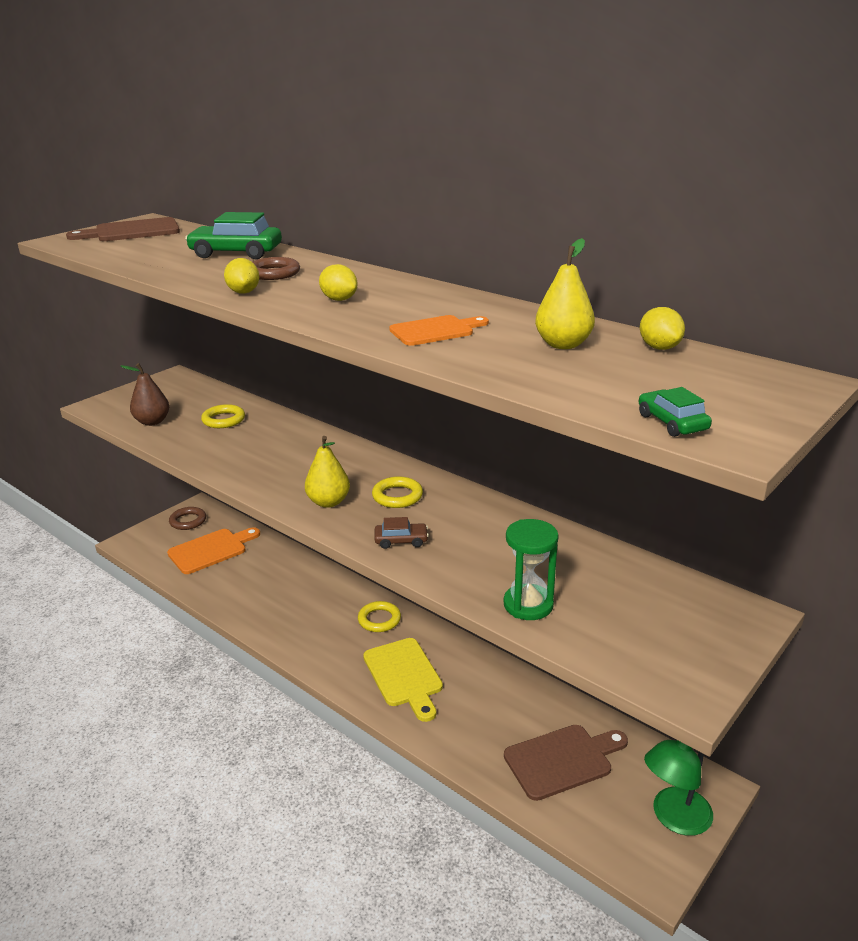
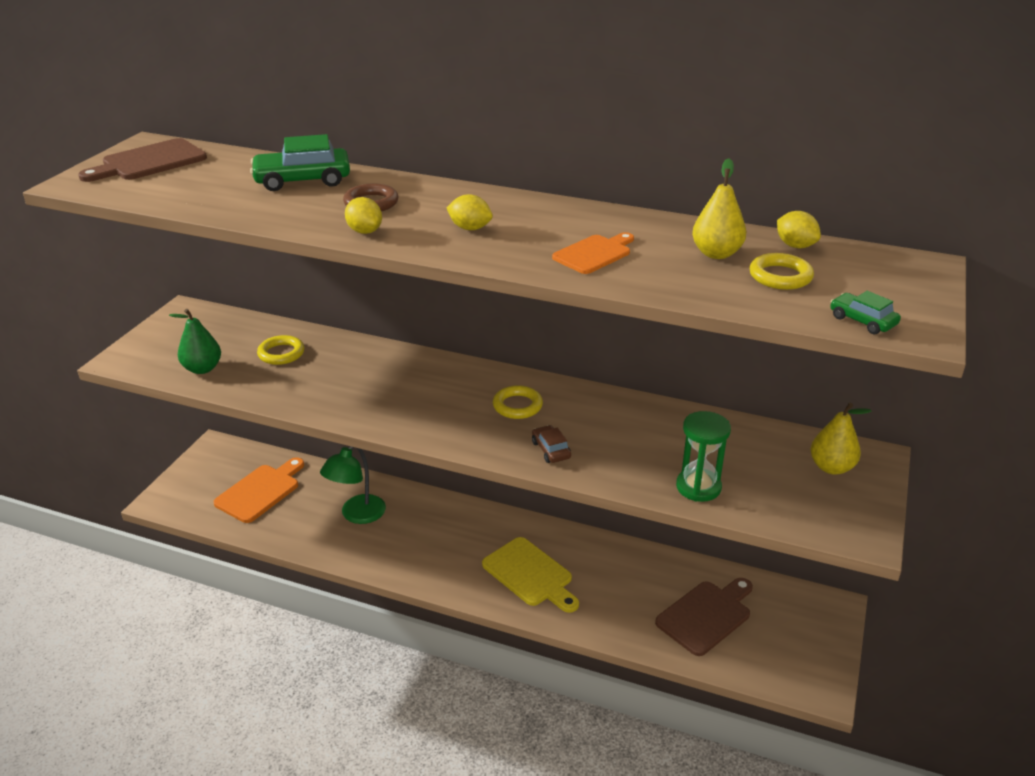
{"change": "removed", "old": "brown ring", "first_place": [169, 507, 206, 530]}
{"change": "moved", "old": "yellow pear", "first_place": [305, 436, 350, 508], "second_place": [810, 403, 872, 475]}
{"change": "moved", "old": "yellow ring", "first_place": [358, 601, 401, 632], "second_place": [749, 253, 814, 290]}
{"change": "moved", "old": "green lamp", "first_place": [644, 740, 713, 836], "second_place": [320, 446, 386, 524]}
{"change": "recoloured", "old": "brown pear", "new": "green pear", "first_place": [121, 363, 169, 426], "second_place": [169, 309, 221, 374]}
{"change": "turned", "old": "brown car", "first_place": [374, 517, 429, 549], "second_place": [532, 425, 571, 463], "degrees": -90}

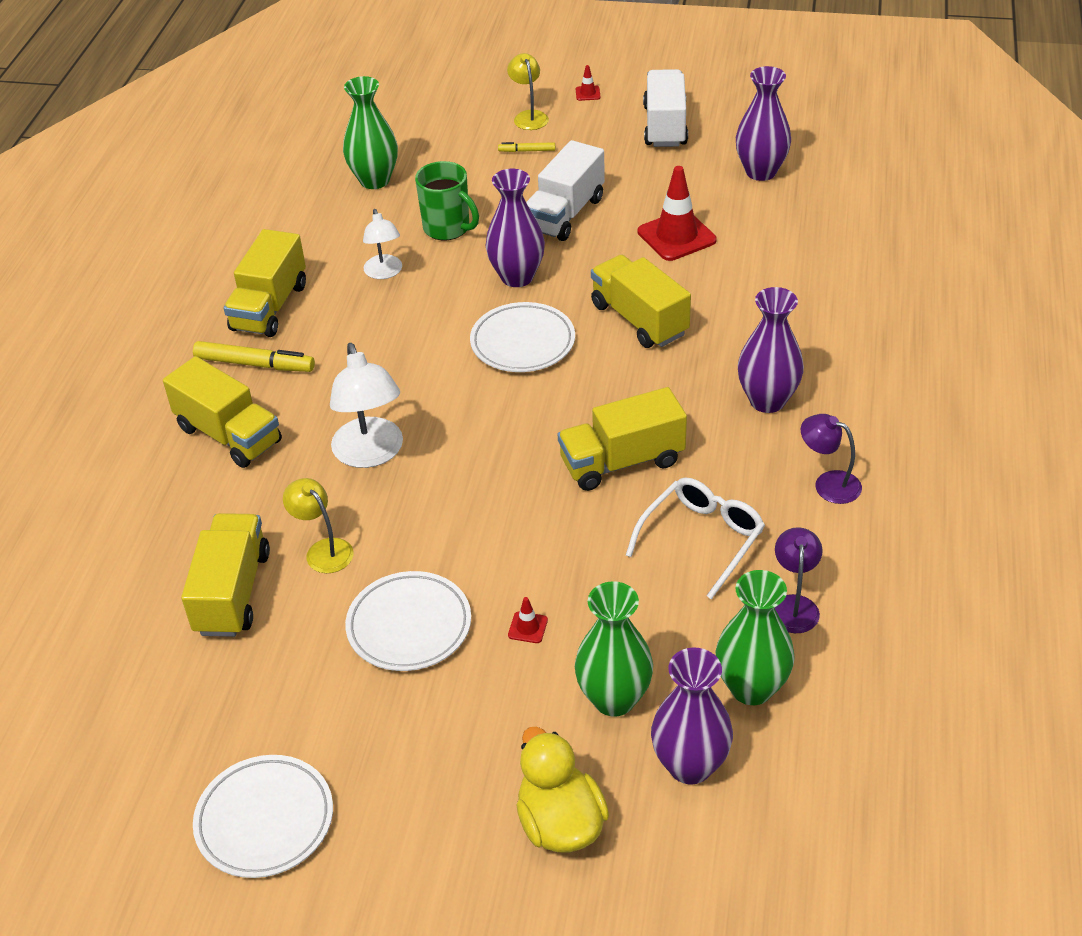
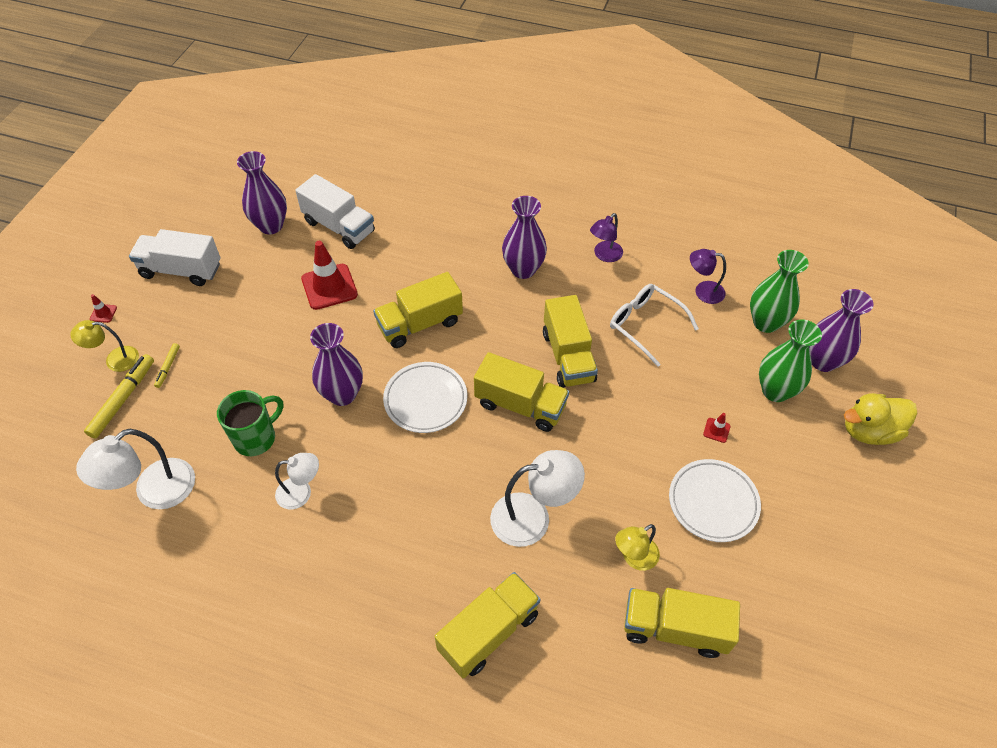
{"change": "removed", "old": "white plate", "first_place": [193, 755, 333, 878]}
{"change": "moved", "old": "yellow marker", "first_place": [193, 341, 315, 372], "second_place": [84, 354, 154, 439]}
{"change": "moved", "old": "yellow truck", "first_place": [224, 229, 306, 337], "second_place": [474, 352, 569, 432]}
{"change": "moved", "old": "white truck", "first_place": [526, 140, 605, 241], "second_place": [295, 174, 375, 249]}
{"change": "replaced", "old": "green vase", "new": "white lamp", "first_place": [343, 76, 398, 189], "second_place": [76, 429, 195, 509]}

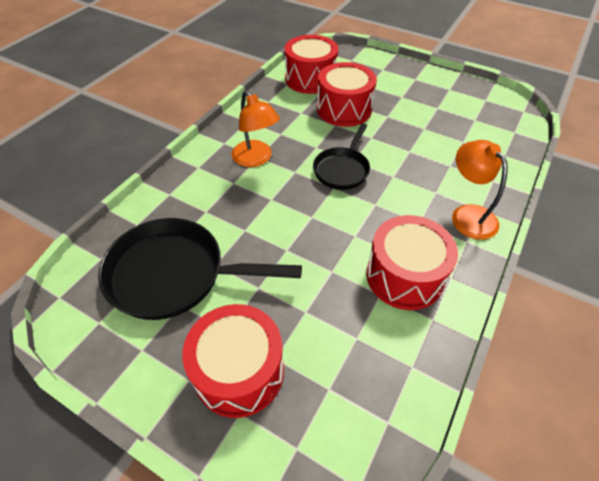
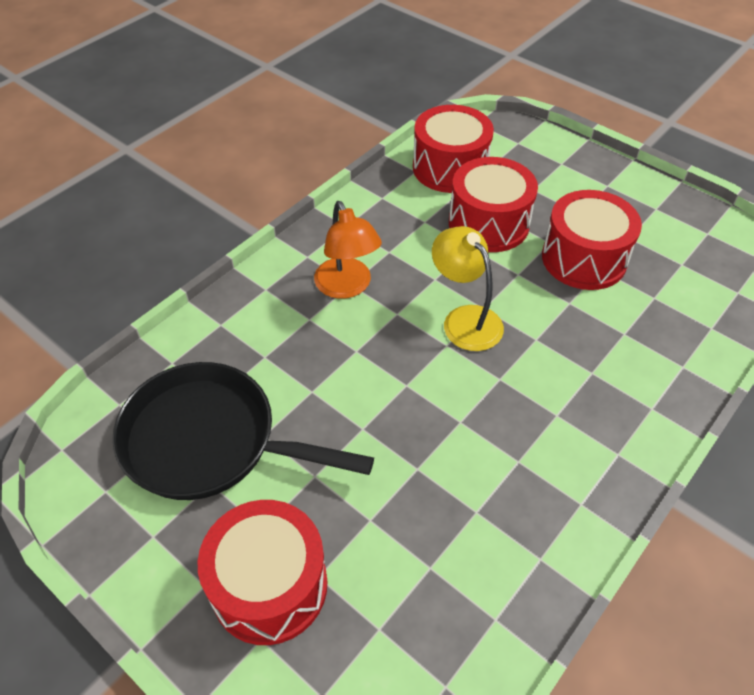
{"change": "removed", "old": "orange lamp", "first_place": [452, 140, 508, 240]}
{"change": "moved", "old": "red drum", "first_place": [366, 215, 458, 310], "second_place": [542, 190, 642, 290]}
{"change": "replaced", "old": "black pan", "new": "yellow lamp", "first_place": [313, 123, 370, 190], "second_place": [432, 226, 504, 351]}

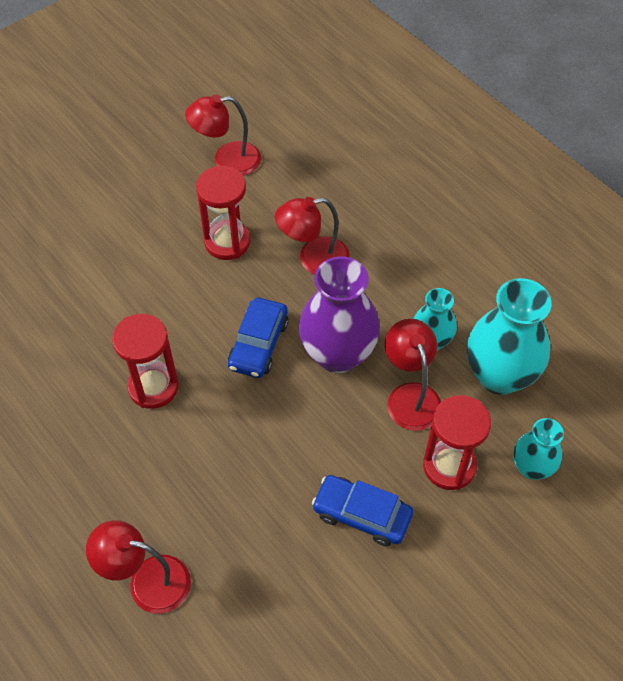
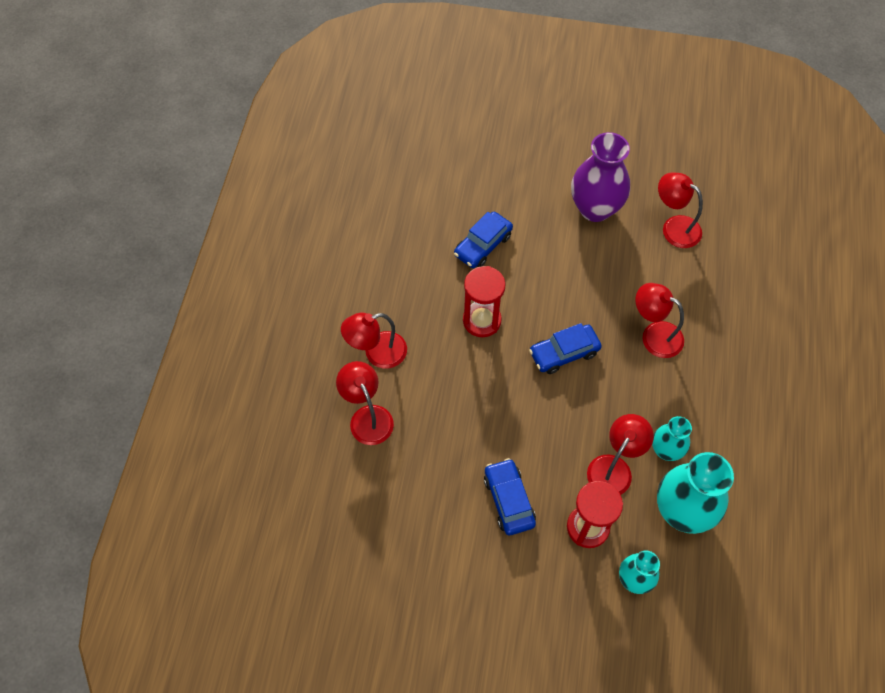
{"change": "removed", "old": "red hourglass", "first_place": [196, 166, 251, 260]}
{"change": "added", "new": "red lamp", "second_place": [341, 313, 407, 368]}
{"change": "added", "new": "blue car", "second_place": [454, 212, 513, 268]}
{"change": "moved", "old": "purple vase", "first_place": [299, 256, 380, 373], "second_place": [571, 132, 630, 222]}

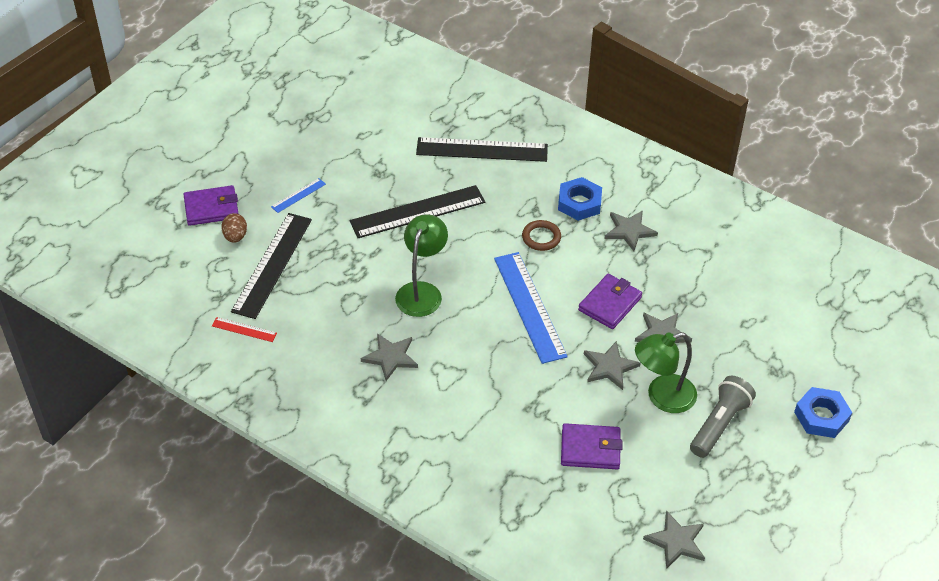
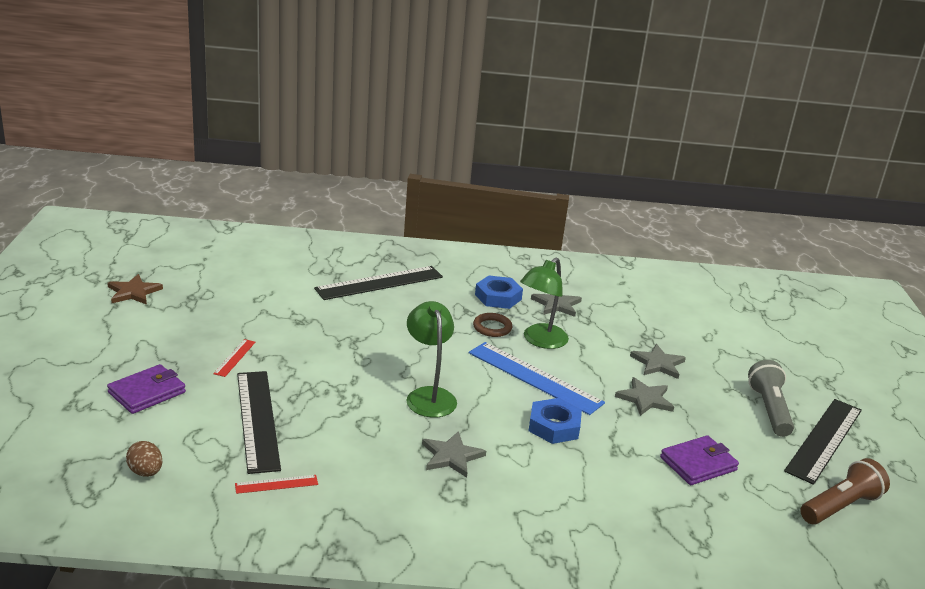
{"change": "removed", "old": "purple wallet", "first_place": [578, 274, 642, 329]}
{"change": "added", "new": "brown star", "second_place": [107, 274, 163, 305]}
{"change": "moved", "old": "brown egg", "first_place": [221, 213, 247, 243], "second_place": [126, 441, 162, 477]}
{"change": "moved", "old": "black ruler", "first_place": [350, 185, 485, 238], "second_place": [784, 399, 862, 485]}
{"change": "moved", "old": "green lamp", "first_place": [635, 332, 697, 413], "second_place": [520, 257, 569, 349]}
{"change": "moved", "old": "blue nut", "first_place": [794, 387, 852, 438], "second_place": [528, 398, 582, 444]}
{"change": "replaced", "old": "grey star", "new": "brown flashlight", "first_place": [643, 510, 705, 569], "second_place": [800, 458, 890, 525]}
{"change": "recoloured", "old": "blue ruler", "new": "red ruler", "first_place": [271, 178, 326, 213], "second_place": [213, 339, 256, 377]}

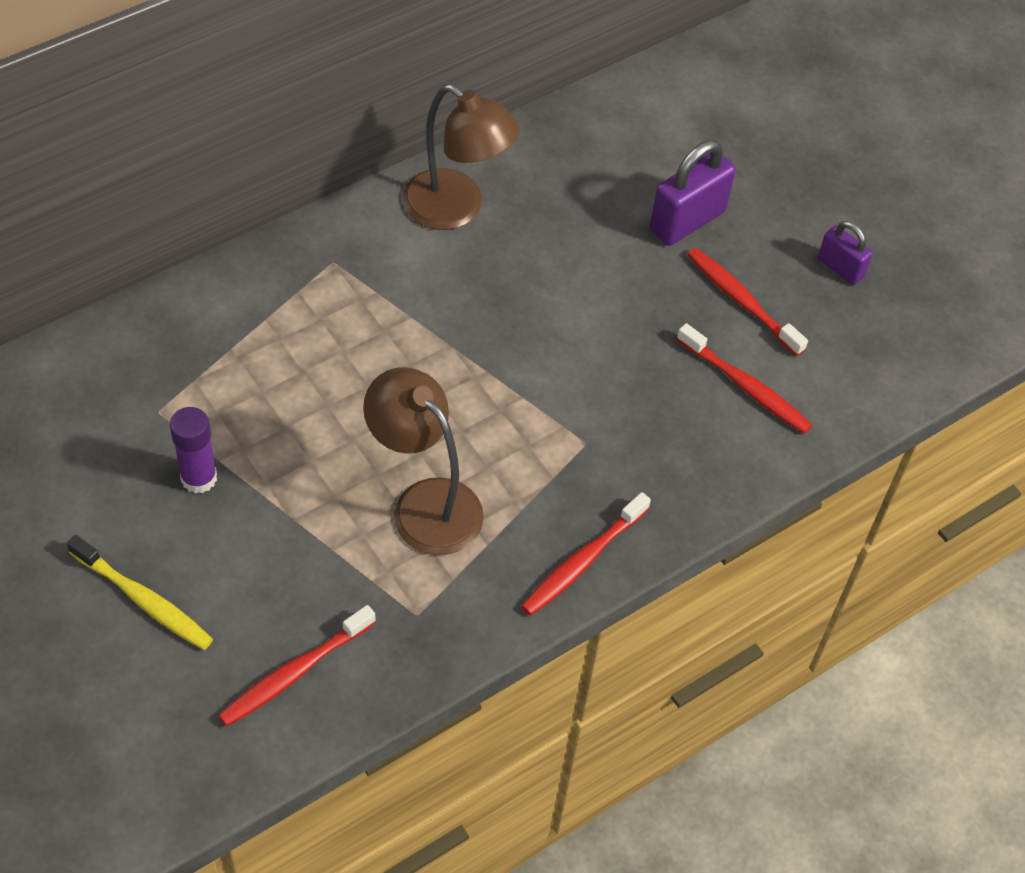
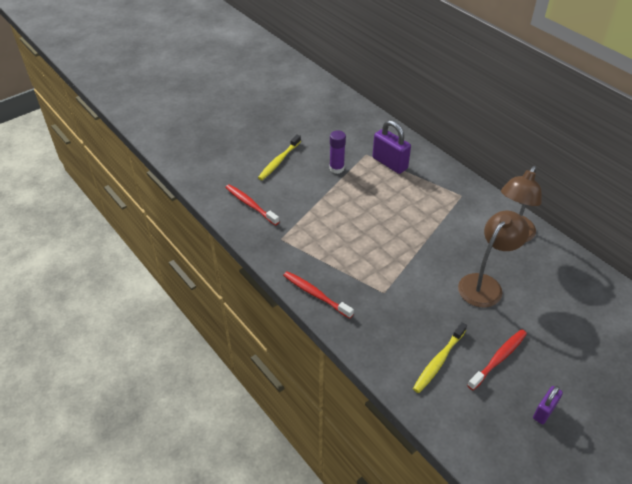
{"change": "moved", "old": "brown lamp", "first_place": [363, 367, 484, 555], "second_place": [458, 211, 529, 308]}
{"change": "moved", "old": "purple padlock", "first_place": [650, 140, 736, 246], "second_place": [373, 120, 411, 174]}
{"change": "recoloured", "old": "red toothbrush", "new": "yellow toothbrush", "first_place": [677, 323, 812, 434], "second_place": [413, 322, 467, 393]}

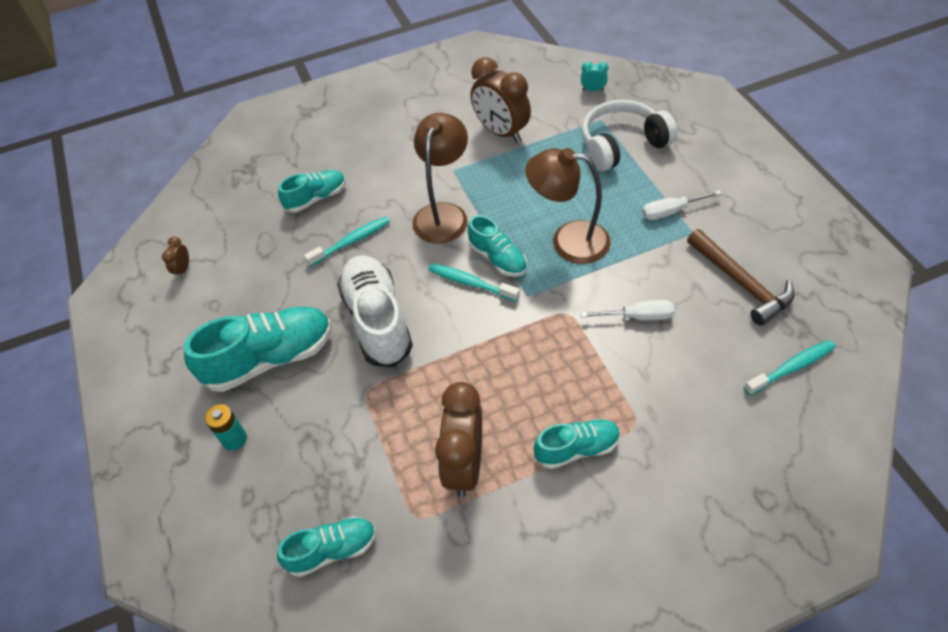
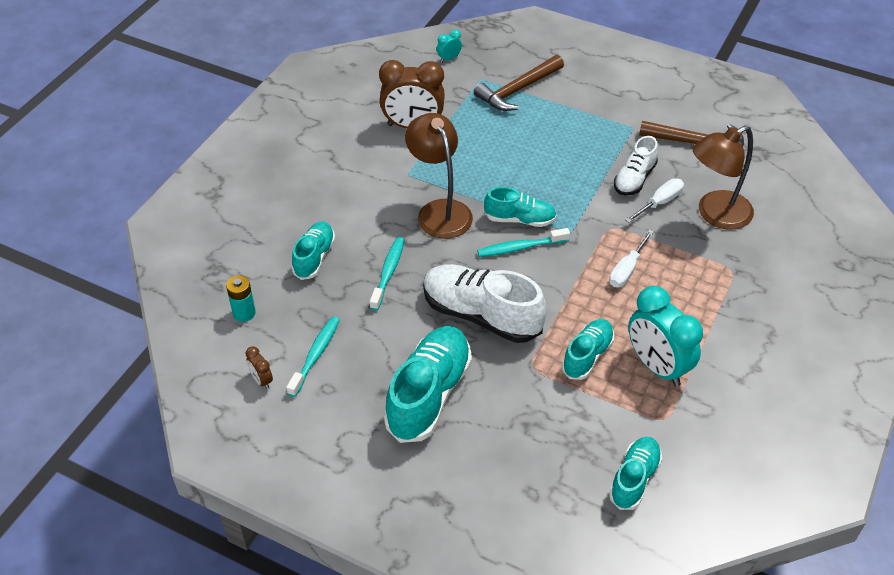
{"change": "added", "new": "white shoe", "second_place": [614, 136, 658, 195]}
{"change": "moved", "old": "turquoise battery", "first_place": [205, 404, 247, 450], "second_place": [226, 275, 256, 322]}
{"change": "moved", "old": "brown lamp", "first_place": [525, 148, 611, 264], "second_place": [692, 126, 754, 230]}
{"change": "moved", "old": "turquoise shoe", "first_place": [533, 419, 620, 469], "second_place": [562, 319, 614, 380]}
{"change": "moved", "old": "white screwdriver", "first_place": [642, 190, 722, 220], "second_place": [609, 230, 654, 287]}
{"change": "moved", "old": "turquoise toothbrush", "first_place": [744, 340, 835, 396], "second_place": [286, 316, 340, 397]}
{"change": "replaced", "old": "white headphones", "new": "brown hammer", "first_place": [582, 100, 677, 171], "second_place": [474, 55, 564, 111]}
{"change": "recoloured", "old": "brown clock", "new": "turquoise clock", "first_place": [435, 382, 482, 497], "second_place": [628, 286, 703, 387]}

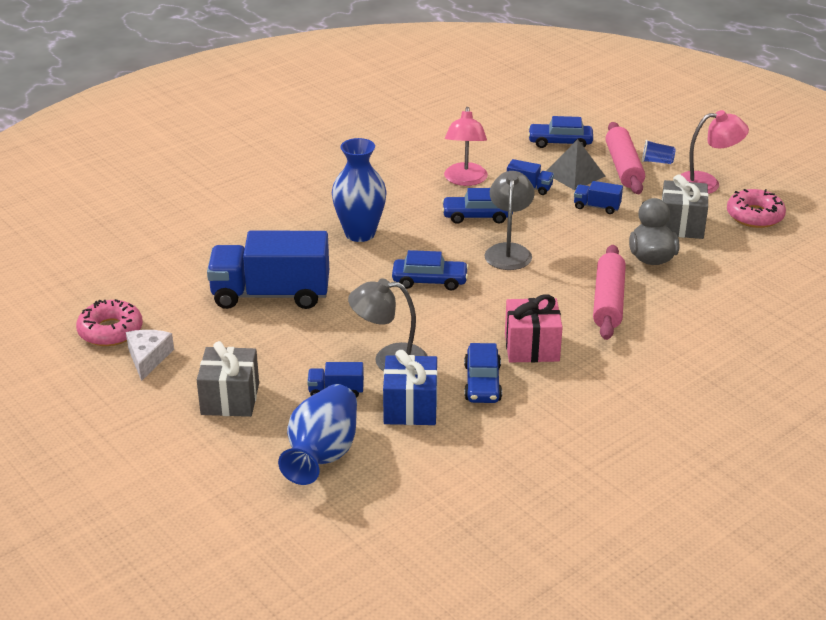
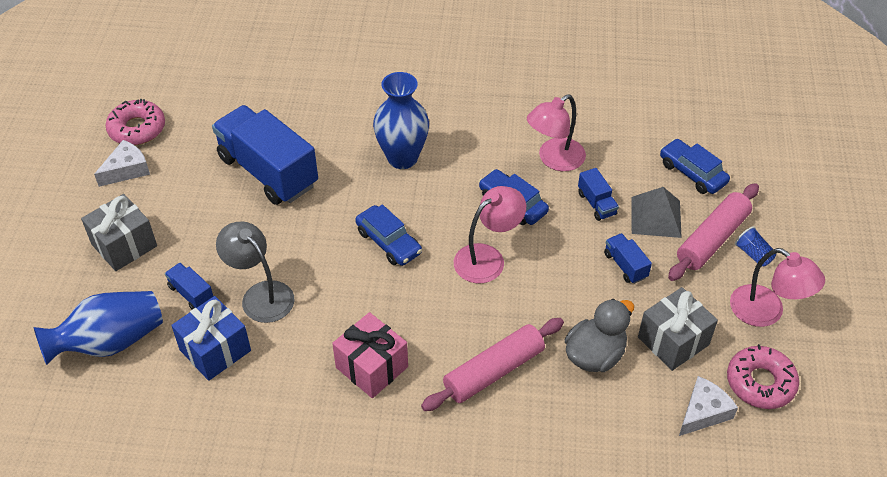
{"change": "removed", "old": "blue car", "first_place": [464, 343, 502, 403]}
{"change": "added", "new": "white cheese", "second_place": [679, 376, 738, 436]}
{"change": "recoloured", "old": "grey lamp", "new": "pink lamp", "first_place": [485, 171, 535, 270], "second_place": [454, 186, 526, 283]}

